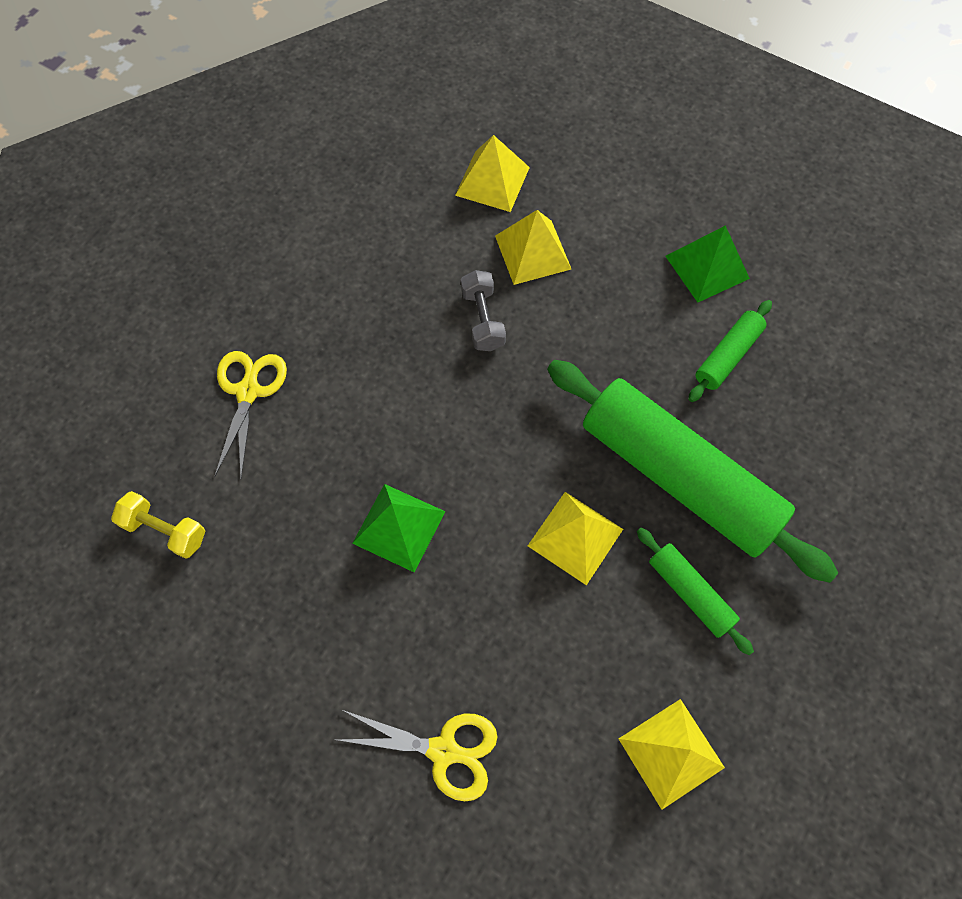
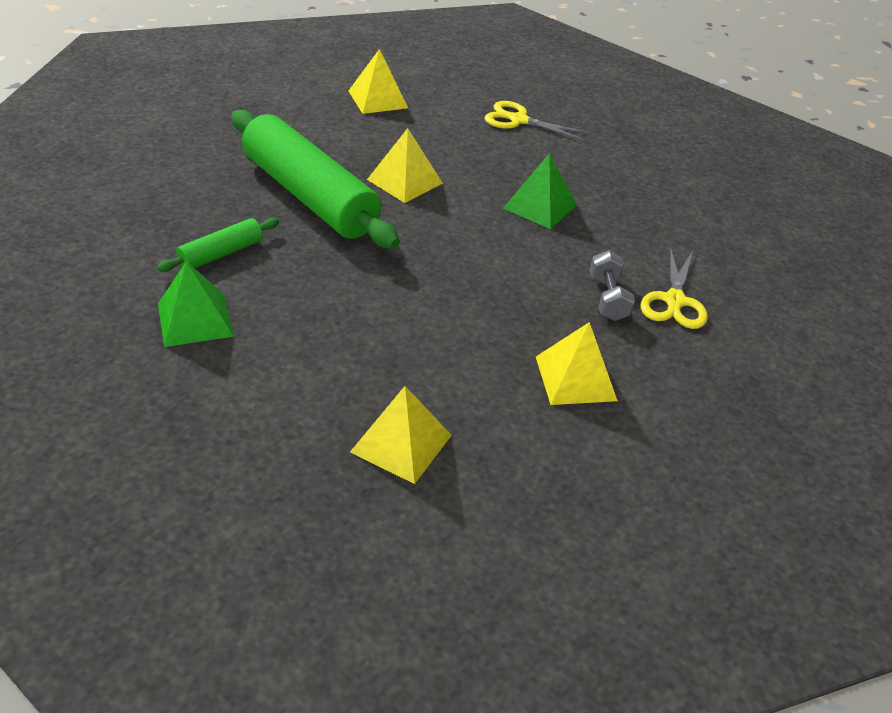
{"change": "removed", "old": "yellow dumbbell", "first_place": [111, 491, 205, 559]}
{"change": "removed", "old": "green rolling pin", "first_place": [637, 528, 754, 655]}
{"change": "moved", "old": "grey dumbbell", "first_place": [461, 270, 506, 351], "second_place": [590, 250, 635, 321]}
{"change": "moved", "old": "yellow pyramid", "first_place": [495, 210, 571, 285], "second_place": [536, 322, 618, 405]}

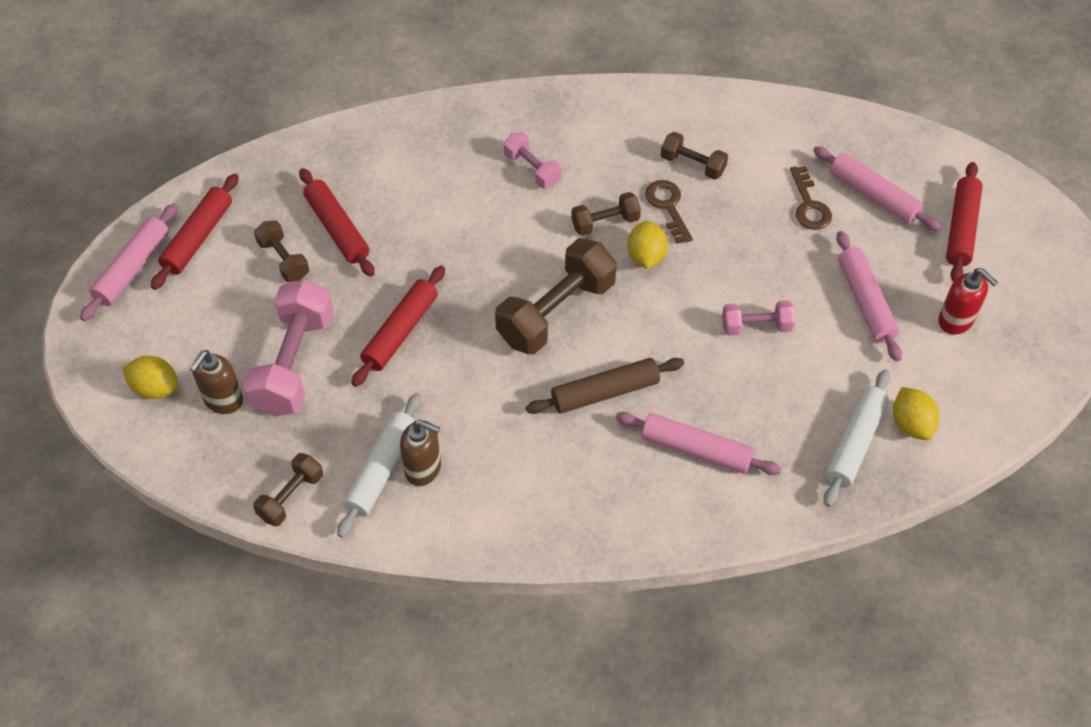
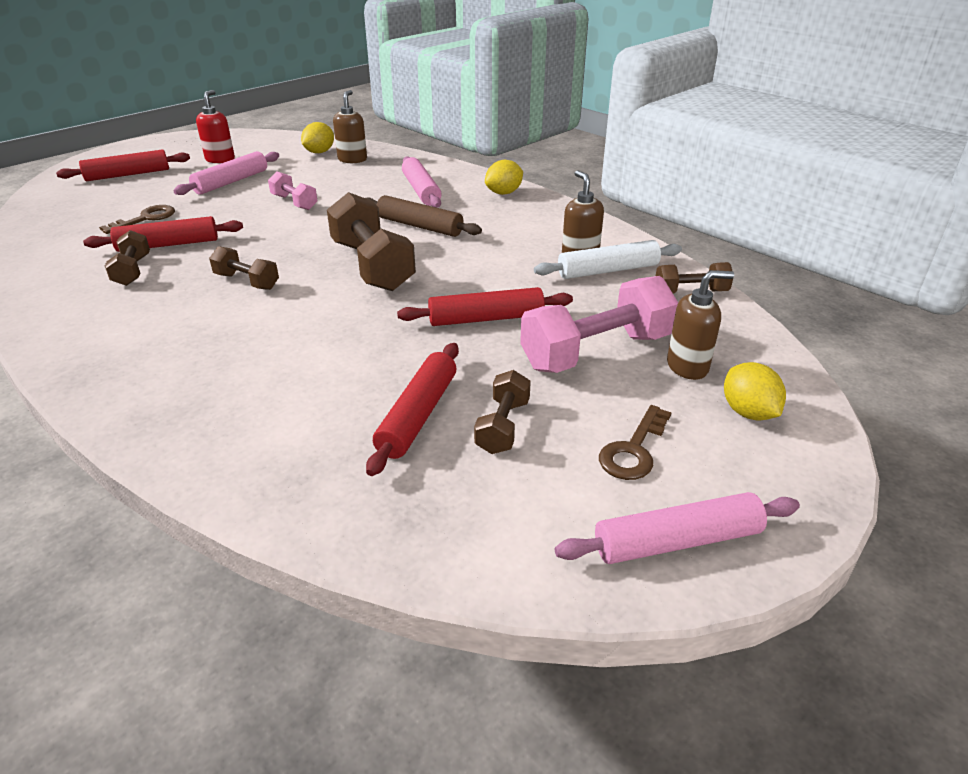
{"change": "removed", "old": "pink dumbbell", "first_place": [504, 132, 561, 188]}
{"change": "removed", "old": "pink rolling pin", "first_place": [813, 146, 942, 232]}
{"change": "moved", "old": "red rolling pin", "first_place": [151, 174, 239, 290], "second_place": [83, 216, 243, 252]}
{"change": "moved", "old": "yellow lemon", "first_place": [627, 221, 668, 269], "second_place": [485, 160, 523, 195]}
{"change": "moved", "old": "brown key", "first_place": [645, 180, 693, 244], "second_place": [599, 405, 672, 480]}
{"change": "replaced", "old": "white rolling pin", "new": "brown soap dispenser", "first_place": [823, 370, 890, 507], "second_place": [333, 90, 367, 163]}
{"change": "turned", "old": "brown dumbbell", "first_place": [495, 238, 617, 354], "second_place": [327, 192, 416, 291], "degrees": 60}

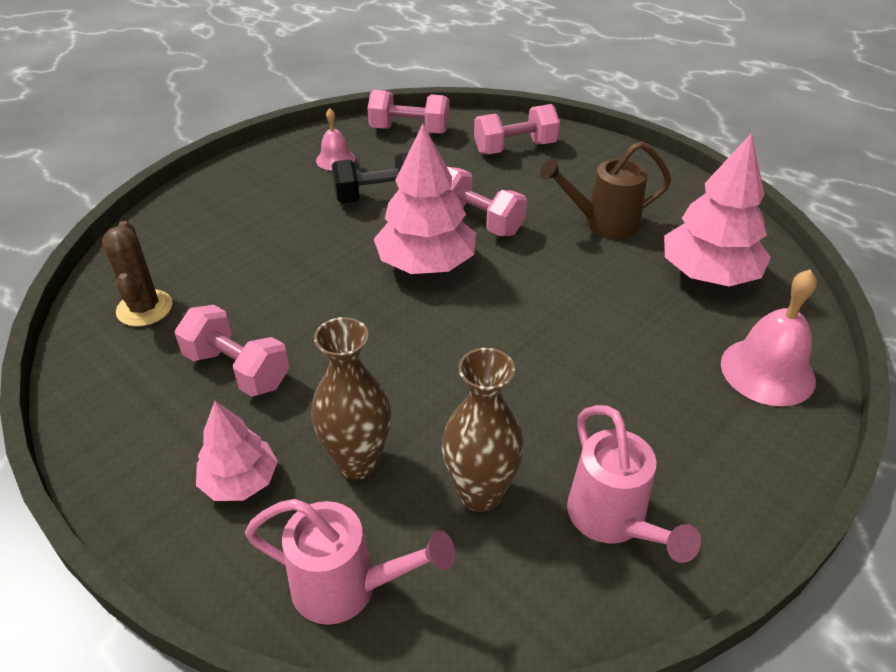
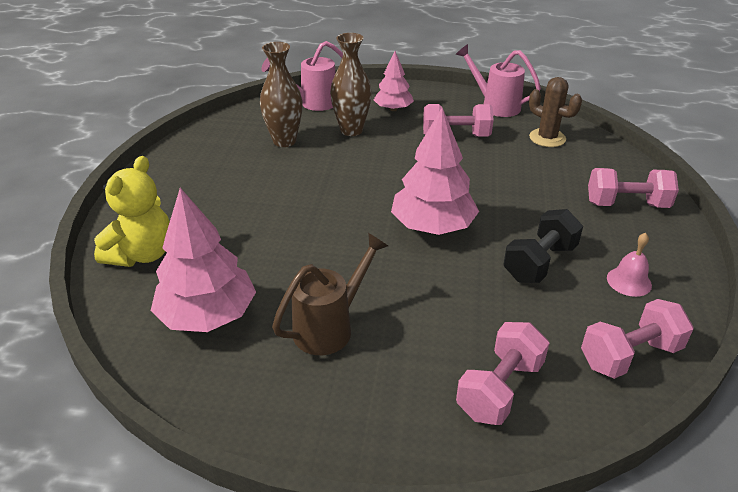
{"change": "moved", "old": "pink dumbbell", "first_place": [447, 167, 527, 236], "second_place": [588, 168, 679, 208]}
{"change": "moved", "old": "pink watering can", "first_place": [567, 405, 701, 563], "second_place": [455, 44, 541, 117]}
{"change": "replaced", "old": "pink bell", "new": "yellow teddy bear", "first_place": [721, 269, 817, 406], "second_place": [94, 156, 170, 267]}

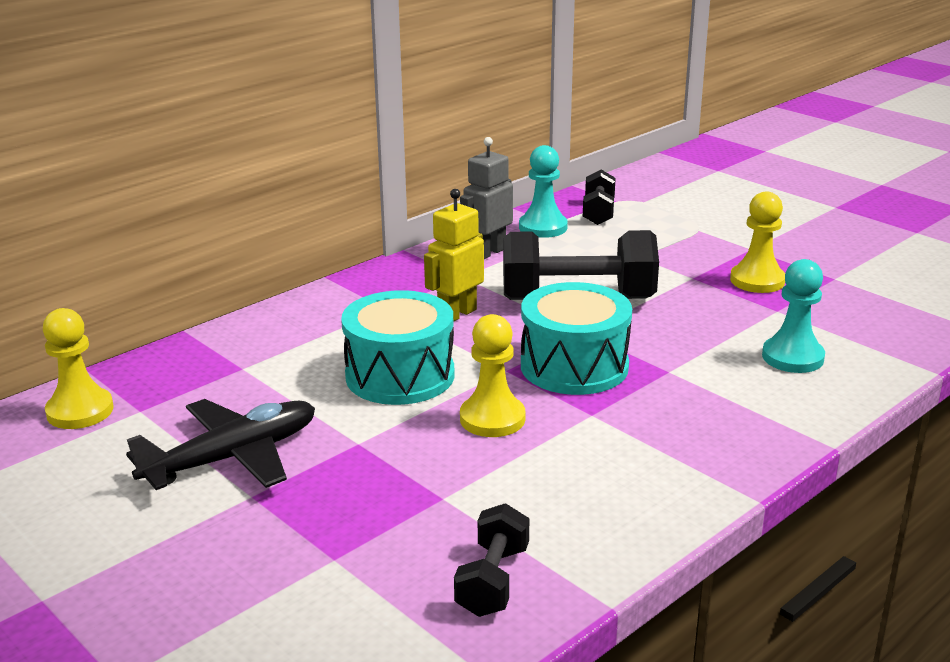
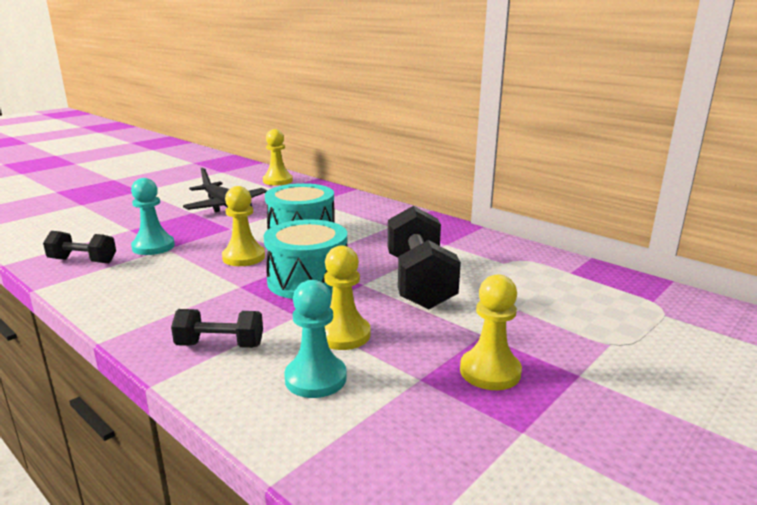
{"change": "removed", "old": "yellow robot", "first_place": [424, 189, 484, 322]}
{"change": "removed", "old": "grey robot", "first_place": [460, 137, 513, 259]}
{"change": "added", "new": "yellow pawn", "second_place": [324, 245, 370, 350]}
{"change": "moved", "old": "turquoise pawn", "first_place": [519, 145, 568, 238], "second_place": [131, 178, 175, 255]}
{"change": "moved", "old": "black dumbbell", "first_place": [583, 170, 616, 225], "second_place": [171, 309, 263, 348]}

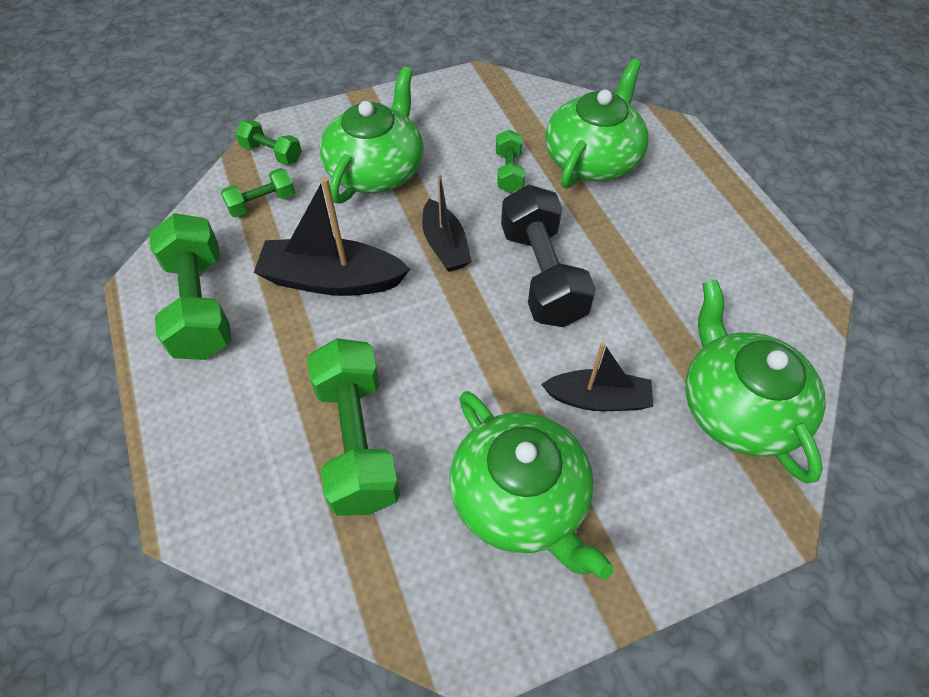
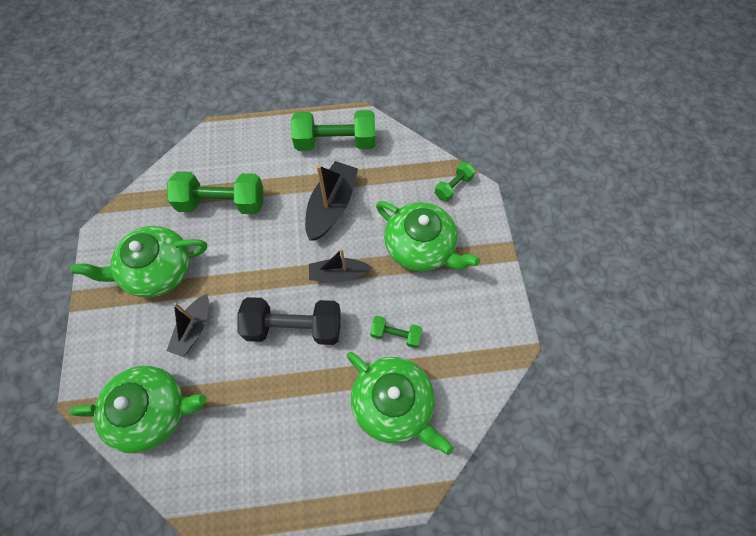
{"change": "removed", "old": "green dumbbell", "first_place": [221, 168, 295, 217]}

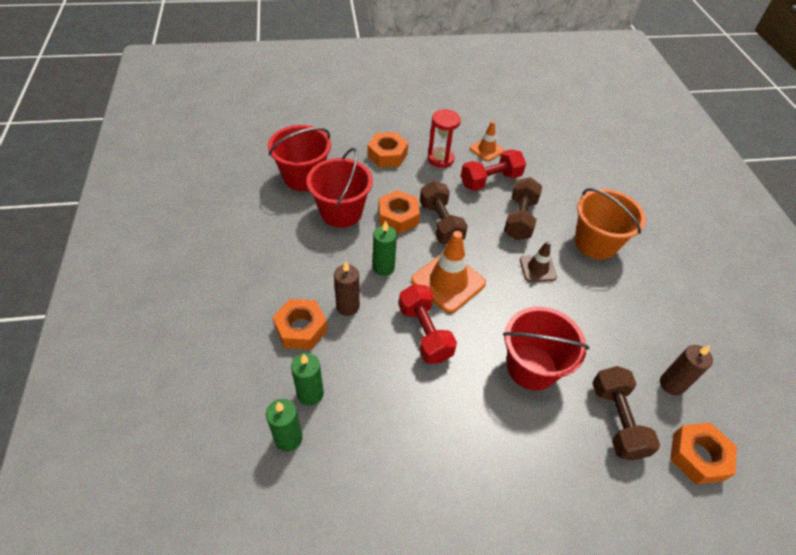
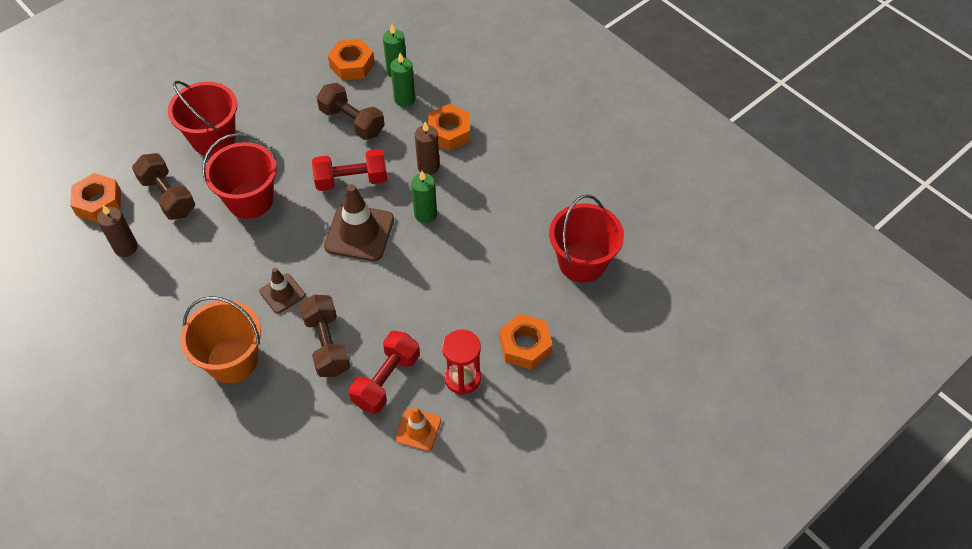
{"change": "moved", "old": "red bucket", "first_place": [307, 148, 373, 228], "second_place": [168, 81, 237, 156]}
{"change": "moved", "old": "orange nut", "first_place": [379, 190, 420, 233], "second_place": [328, 39, 375, 81]}
{"change": "moved", "old": "brown dumbbell", "first_place": [420, 181, 468, 245], "second_place": [316, 83, 385, 140]}
{"change": "recoloured", "old": "orange traffic cone", "new": "brown traffic cone", "first_place": [411, 231, 486, 313], "second_place": [324, 184, 394, 261]}
{"change": "turned", "old": "red dumbbell", "first_place": [399, 284, 457, 363], "second_place": [312, 149, 387, 191], "degrees": -45}

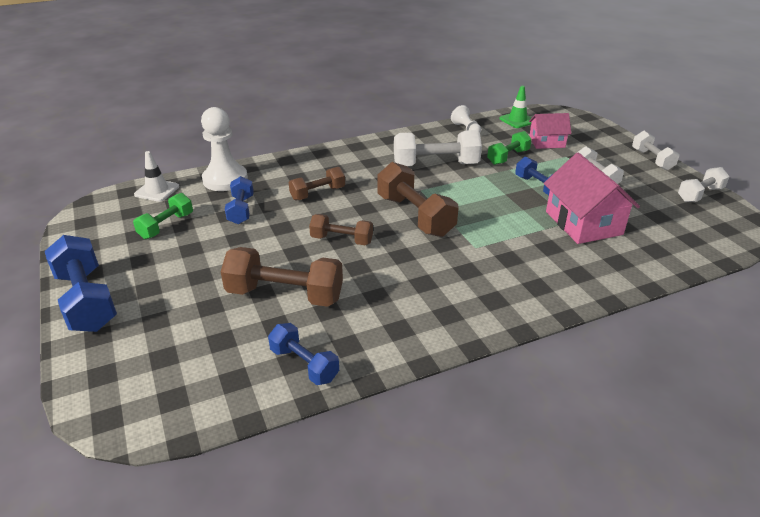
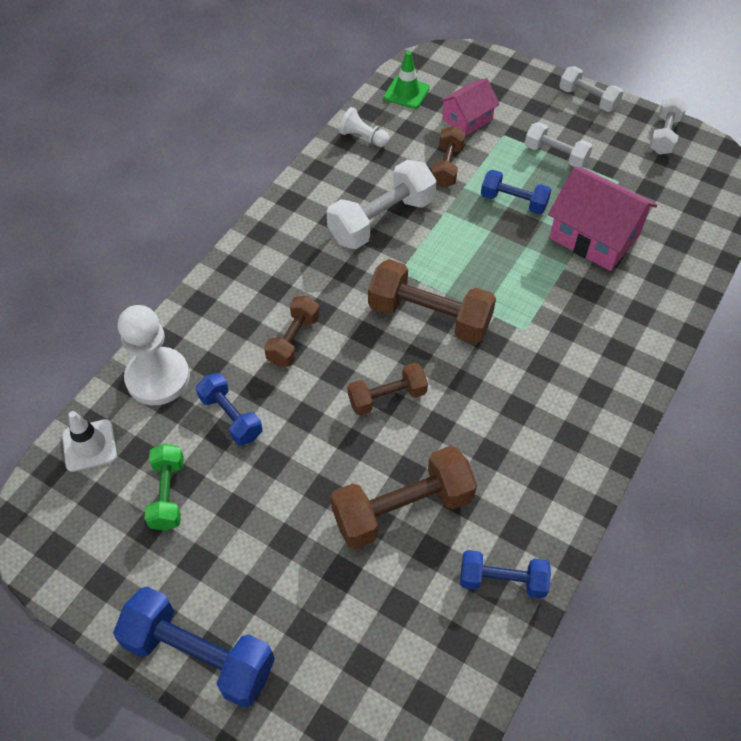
{"change": "recoloured", "old": "green dumbbell", "new": "brown dumbbell", "first_place": [487, 131, 532, 165], "second_place": [432, 126, 465, 188]}

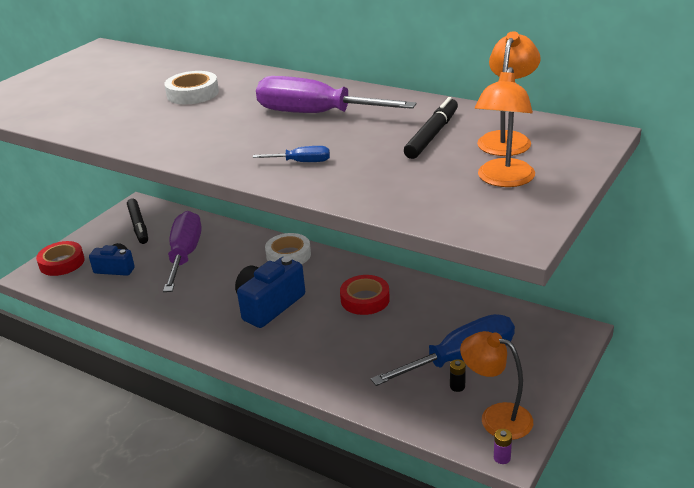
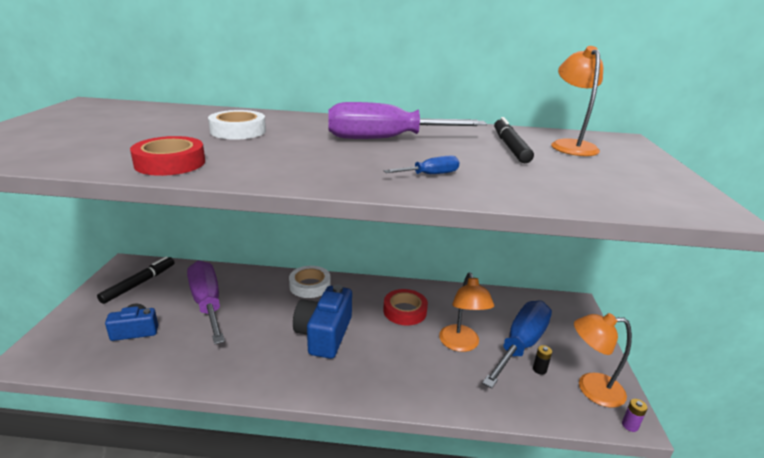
{"change": "moved", "old": "red tape", "first_place": [36, 241, 85, 276], "second_place": [130, 136, 205, 176]}
{"change": "moved", "old": "orange lamp", "first_place": [475, 67, 535, 187], "second_place": [439, 272, 494, 352]}
{"change": "turned", "old": "black marker", "first_place": [127, 198, 148, 244], "second_place": [97, 256, 175, 304], "degrees": -105}

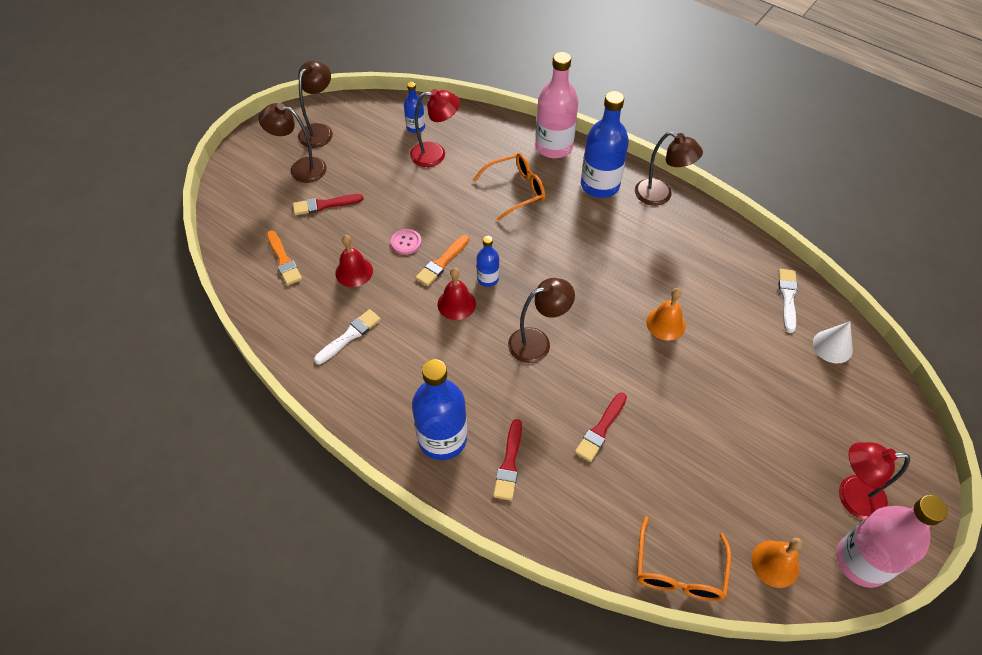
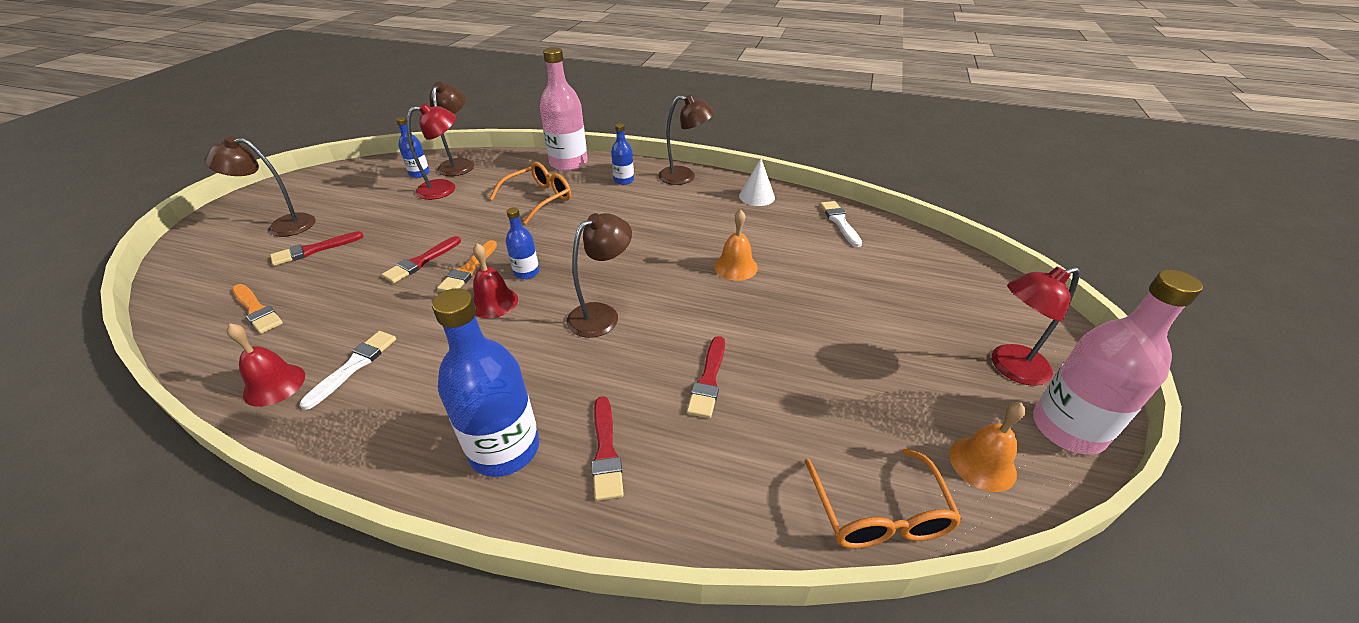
{"change": "moved", "old": "brown lamp", "first_place": [298, 61, 333, 148], "second_place": [429, 82, 474, 176]}
{"change": "moved", "old": "red bell", "first_place": [335, 235, 373, 287], "second_place": [227, 323, 305, 407]}
{"change": "moved", "old": "white cone", "first_place": [813, 321, 853, 363], "second_place": [739, 159, 775, 206]}
{"change": "replaced", "old": "pink button", "new": "red brush", "first_place": [391, 229, 422, 255], "second_place": [382, 236, 461, 283]}
{"change": "resized", "old": "blue bottle", "first_place": [581, 91, 629, 198], "second_place": [611, 123, 634, 185], "factor": 0.51}

